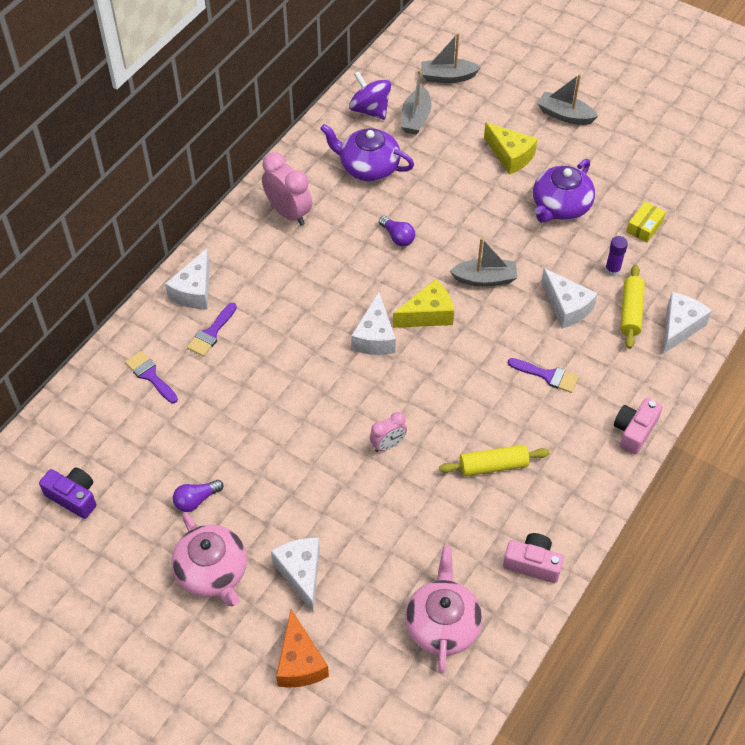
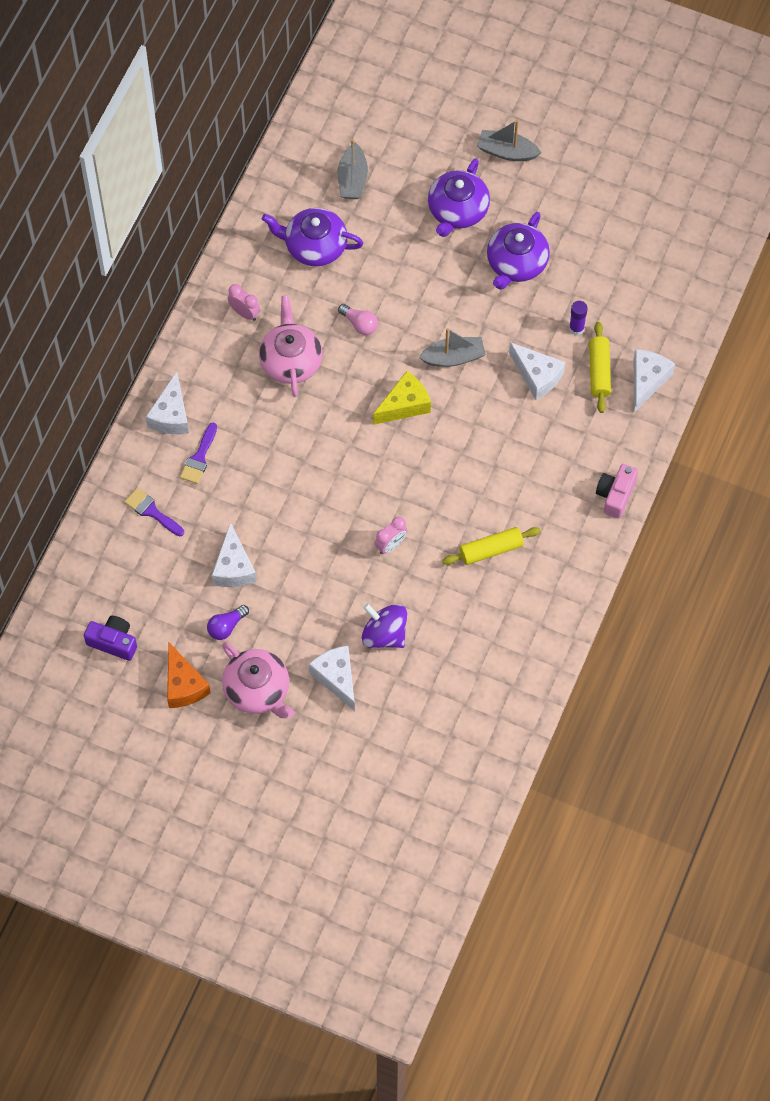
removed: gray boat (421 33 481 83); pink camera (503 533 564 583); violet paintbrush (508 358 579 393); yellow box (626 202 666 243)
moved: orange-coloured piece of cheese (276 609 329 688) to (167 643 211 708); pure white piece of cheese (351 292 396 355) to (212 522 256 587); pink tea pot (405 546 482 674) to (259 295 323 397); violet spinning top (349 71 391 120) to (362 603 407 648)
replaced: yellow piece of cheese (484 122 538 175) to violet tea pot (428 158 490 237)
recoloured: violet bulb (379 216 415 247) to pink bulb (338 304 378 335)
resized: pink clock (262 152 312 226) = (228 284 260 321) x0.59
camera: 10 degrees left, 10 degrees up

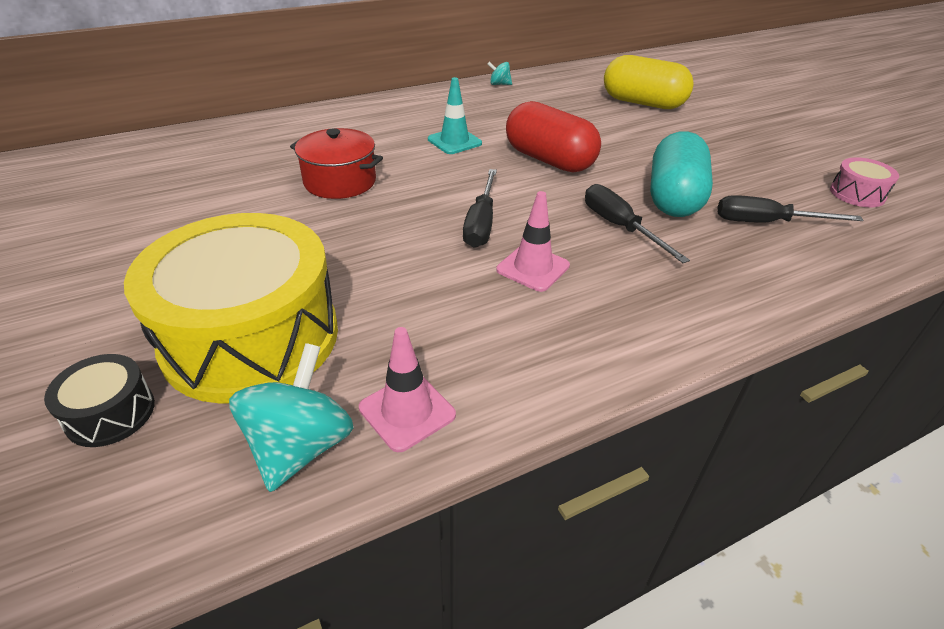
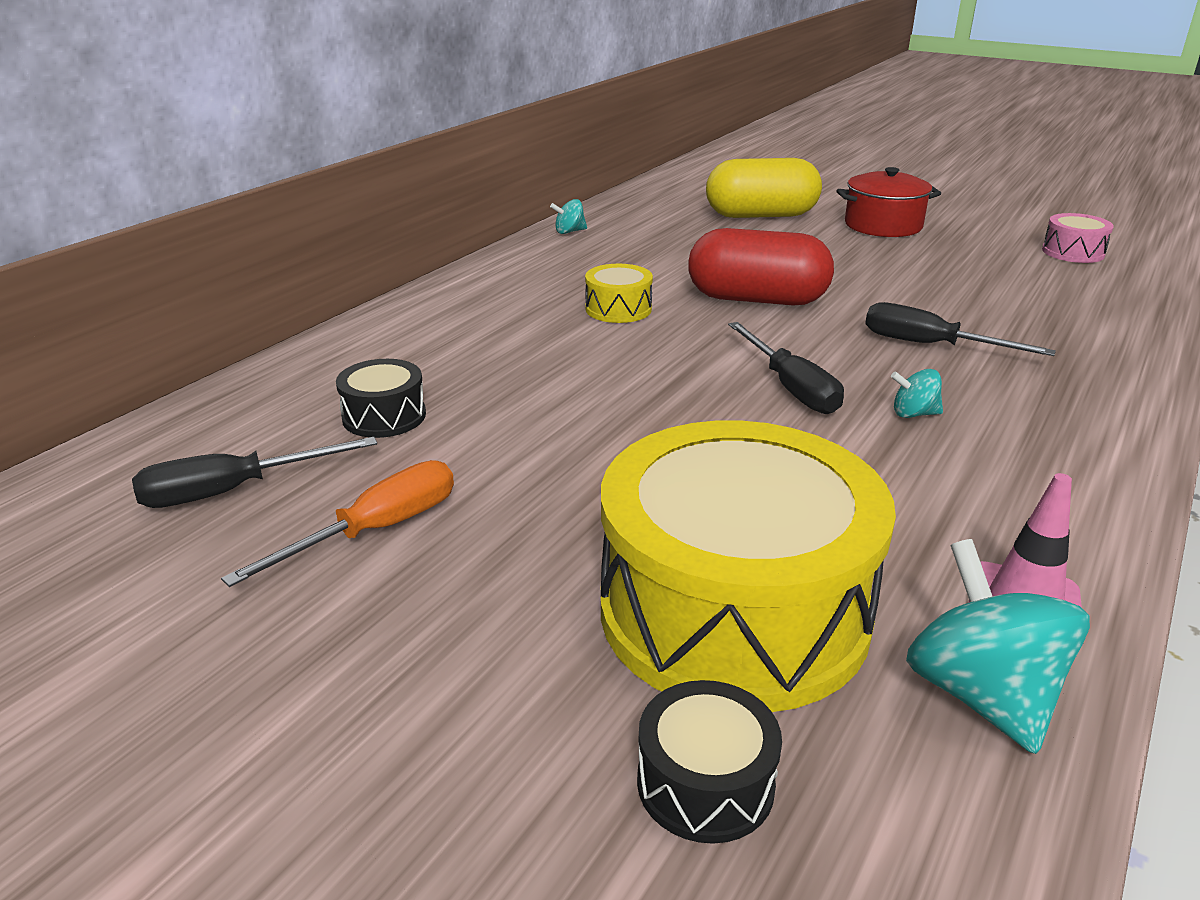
removed: turquoise pill shape (650 131 713 217)
added: orange-coloured screwdriver (221 460 454 587); black drum (336 359 426 438)
moved: black screwdriver (718 195 863 223) to (132 437 377 508); red stockpot (290 128 383 199) to (836 167 941 237)
replaced: turquoise safety cone (428 77 482 154) to yellow drum (585 264 653 323); pink safety cone (496 191 570 292) to turquoise spinning top (891 369 943 418)
camera: 30 degrees left, 10 degrees down

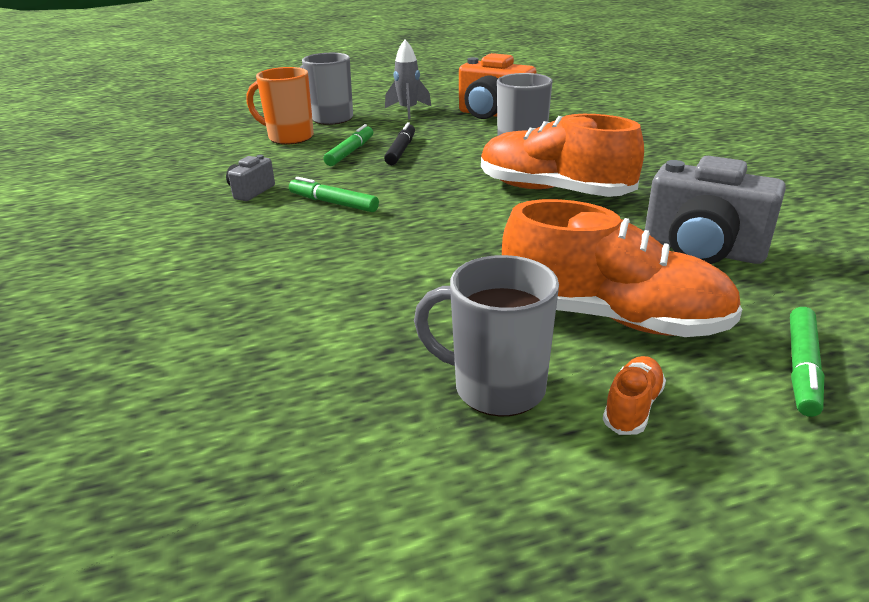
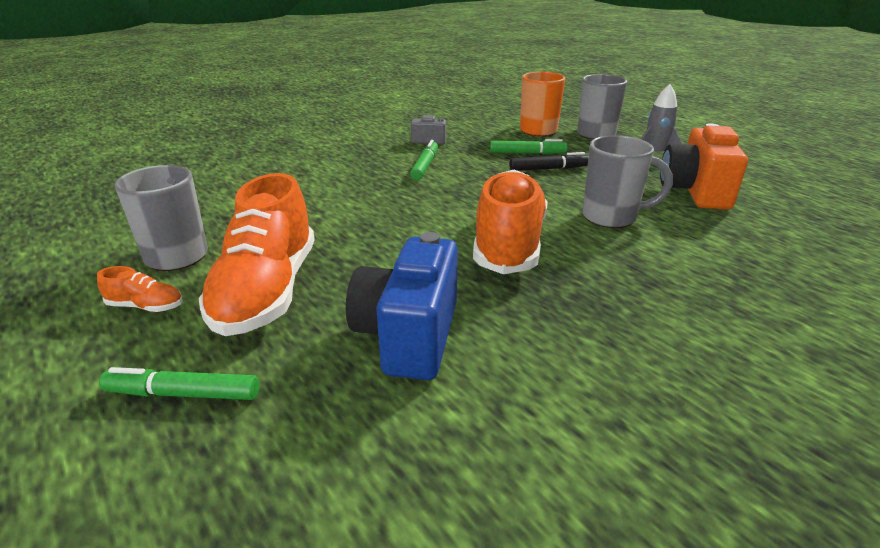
recoloured: gray camera (645 156 786 264) to cobalt camera (346 232 458 380)
camera: 70 degrees right, 0 degrees up

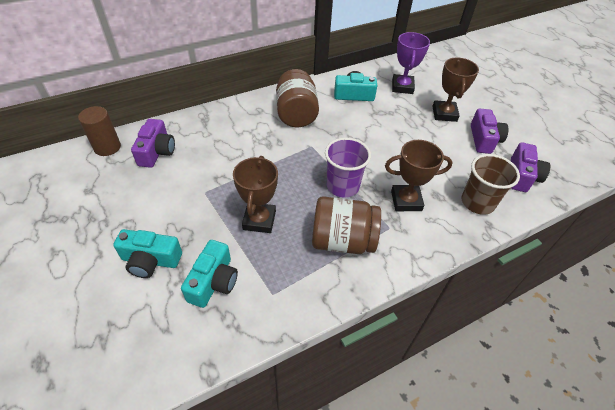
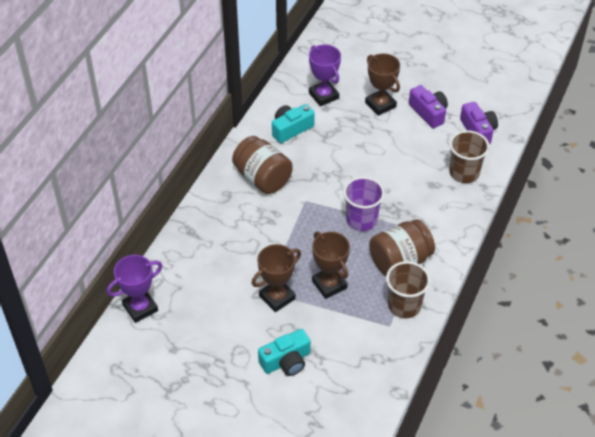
removed: violet camera (131 119 175 168); turquoise camera (181 240 238 308)
added: dark brown tumbler (386 261 430 318)
moved: dark brown prize cup (385 140 453 211) to (252 244 301 312)
replaced: dark brown cylinder (78 106 121 156) to violet prize cup (107 255 162 323)
camera: 35 degrees left, 0 degrees up

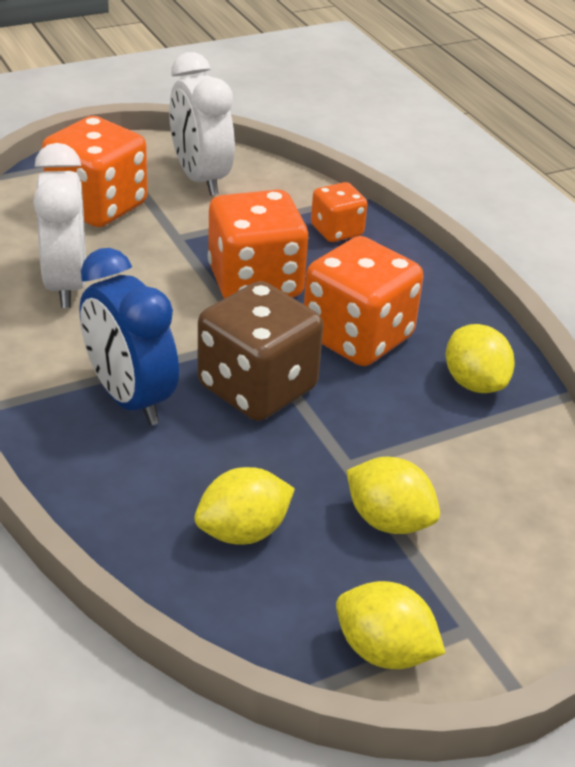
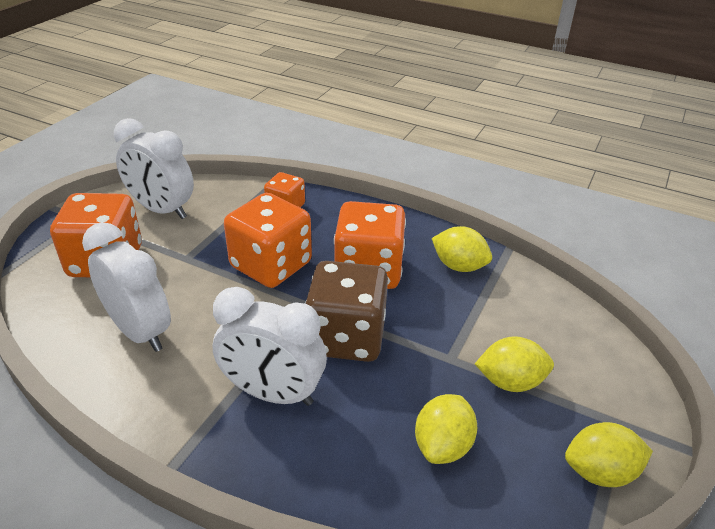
recoloured: cobalt clock (80 248 179 425) to pure white clock (213 287 327 406)
camera: 35 degrees left, 0 degrees up

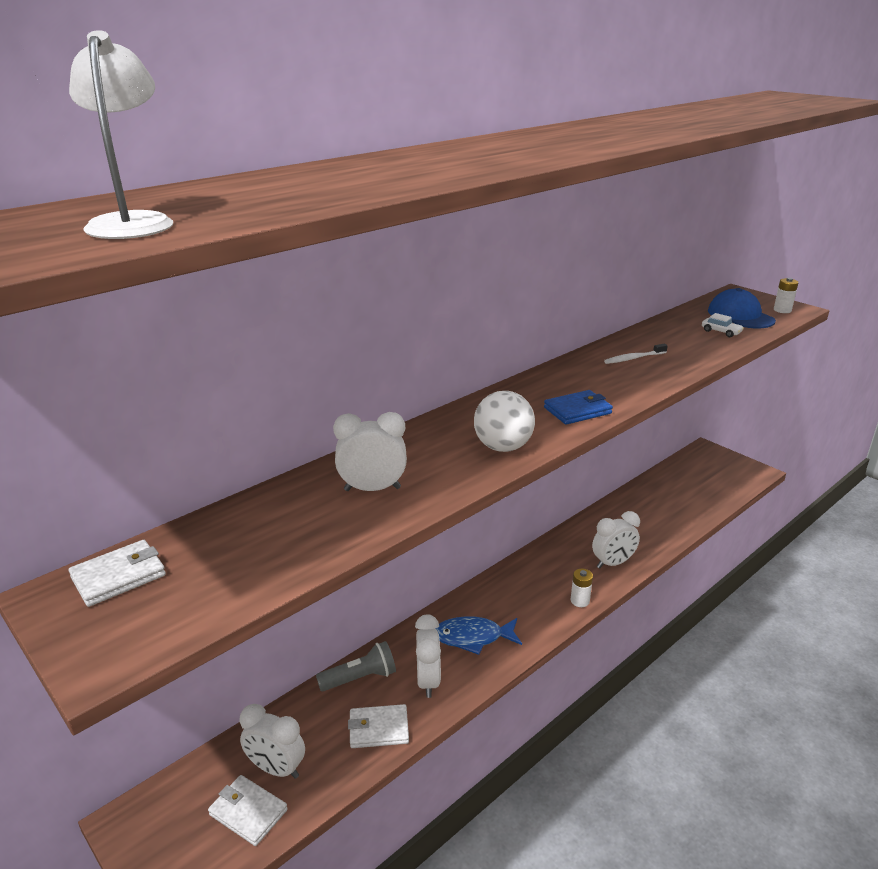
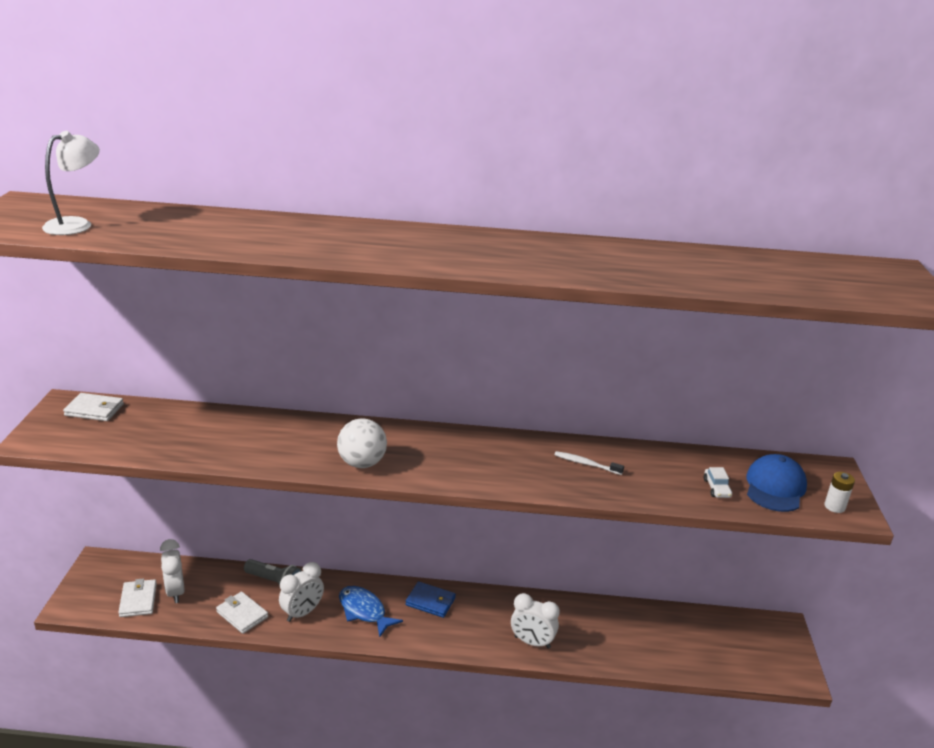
removed: pure white clock (333 412 407 491); pure white battery (571 569 593 607)
moved: cobalt card wallet (544 390 613 425) to (406 581 456 618)
camera: 45 degrees right, 0 degrees up

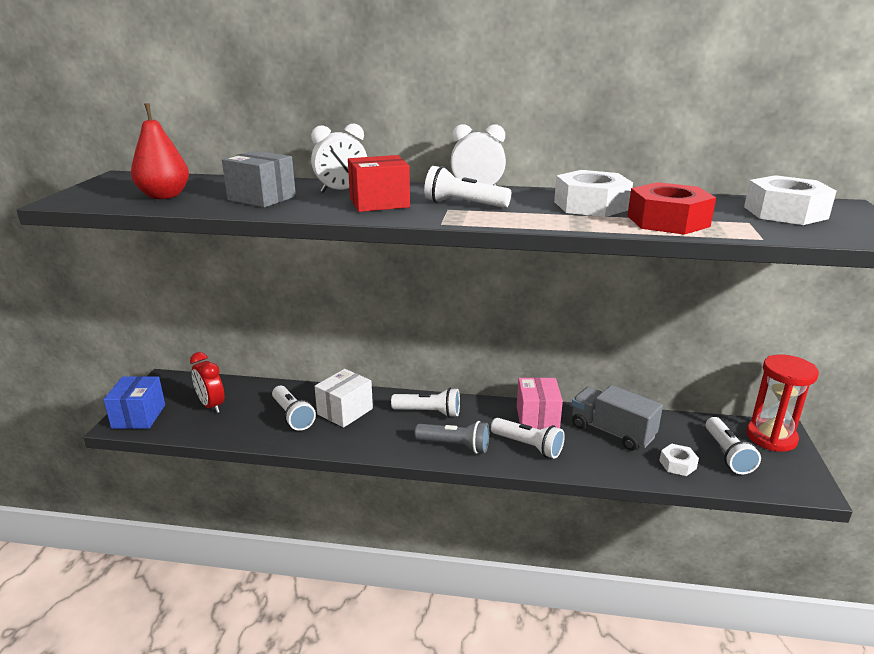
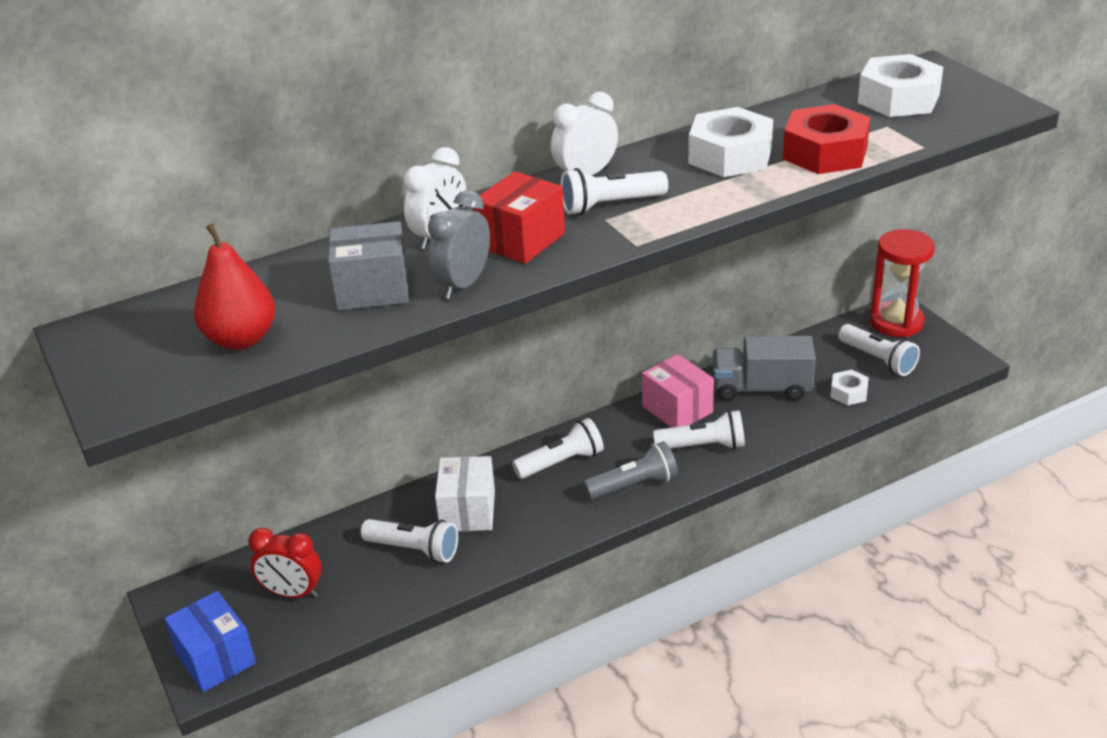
added: gray clock (428 190 490 299)
camera: 35 degrees left, 10 degrees up

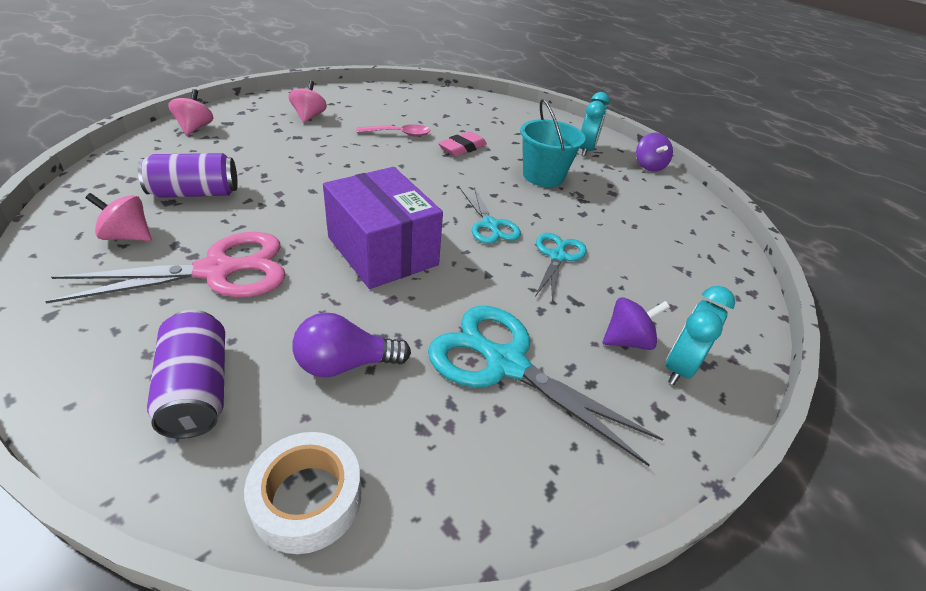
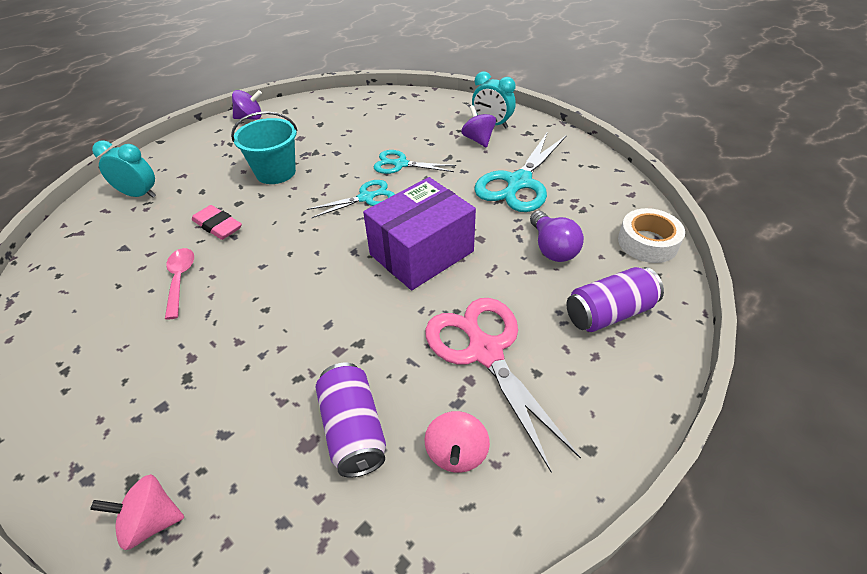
removed: pink spinning top (289 81 327 123)
moved: turquoise clock (580 92 610 157) to (92 140 156 198)
camera: 90 degrees left, 5 degrees up

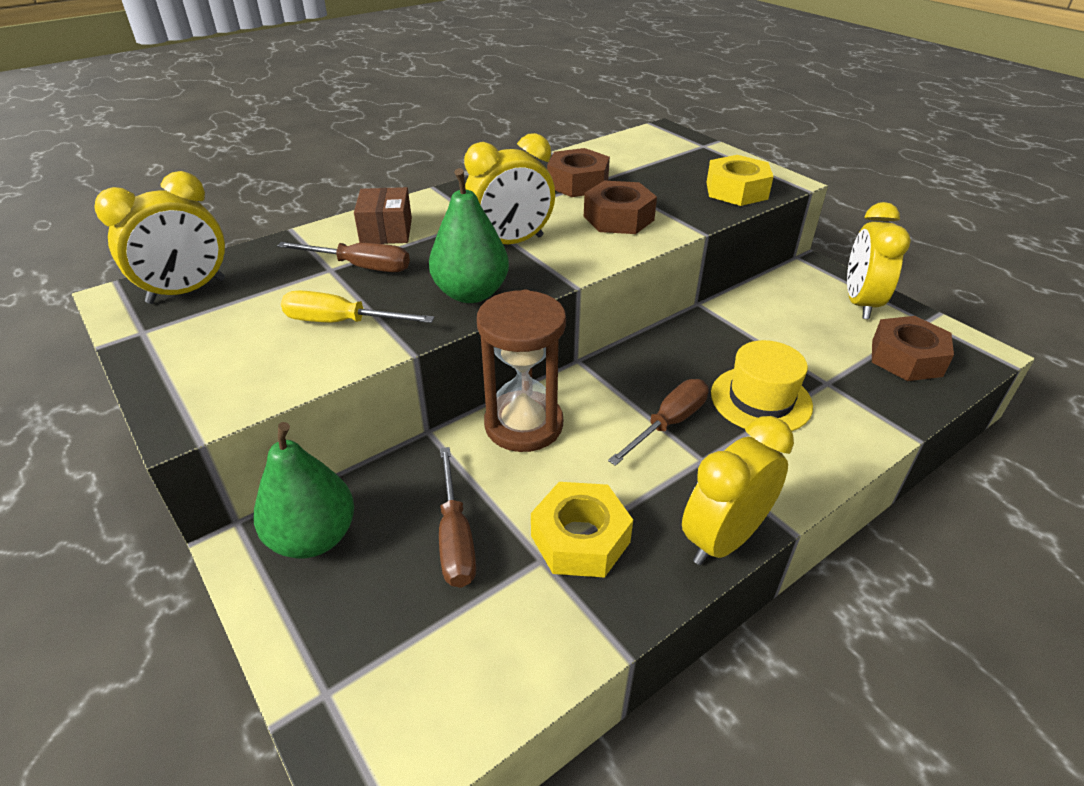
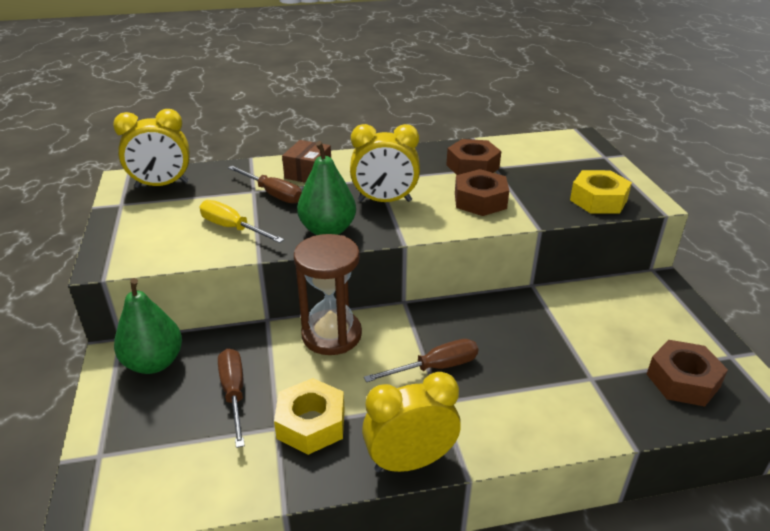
removed: yellow tall hat (711 340 813 431); yellow clock (847 202 911 319)
turned: dark brown screwdriver (439 447 476 588) = (218 348 245 448) 150 degrees clockwise
camera: 25 degrees right, 5 degrees down

